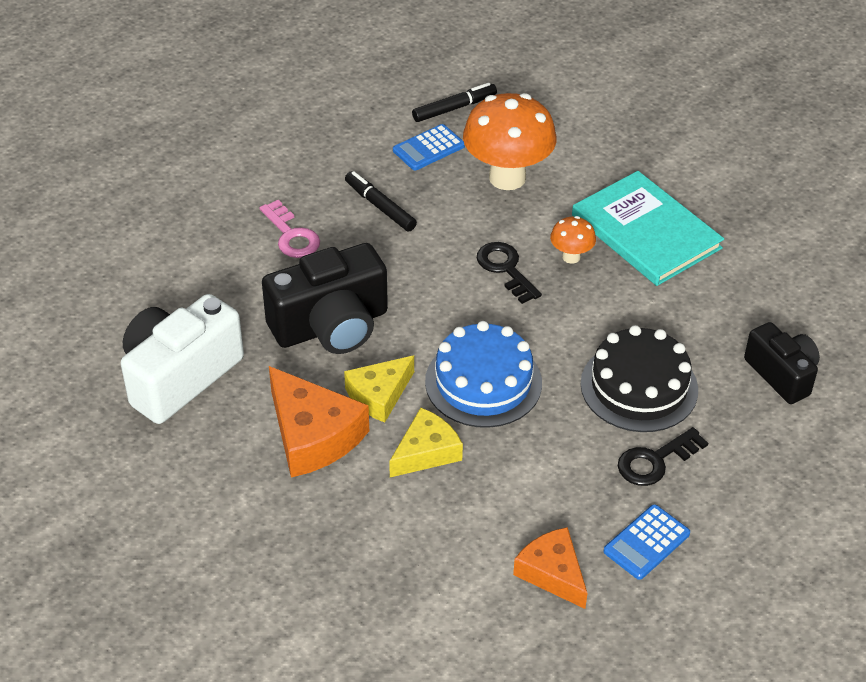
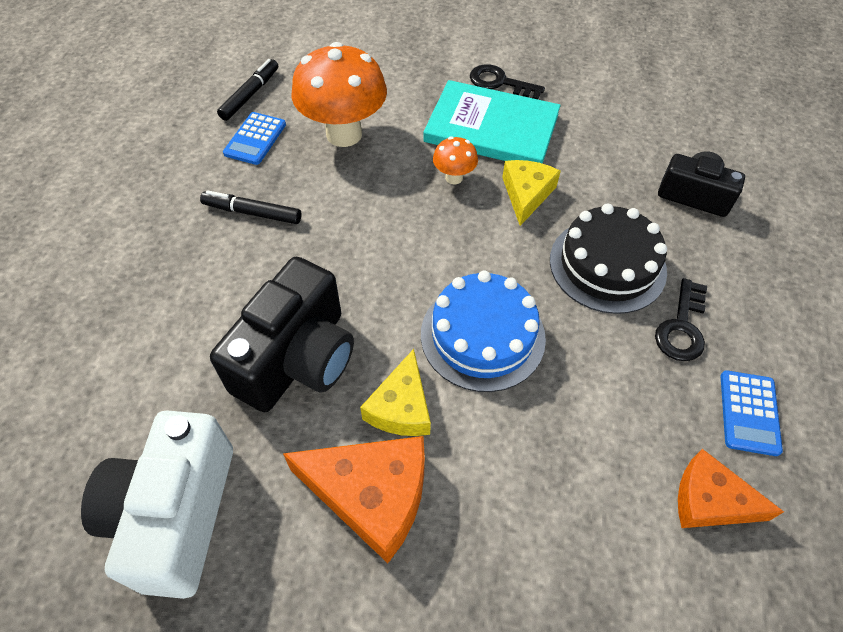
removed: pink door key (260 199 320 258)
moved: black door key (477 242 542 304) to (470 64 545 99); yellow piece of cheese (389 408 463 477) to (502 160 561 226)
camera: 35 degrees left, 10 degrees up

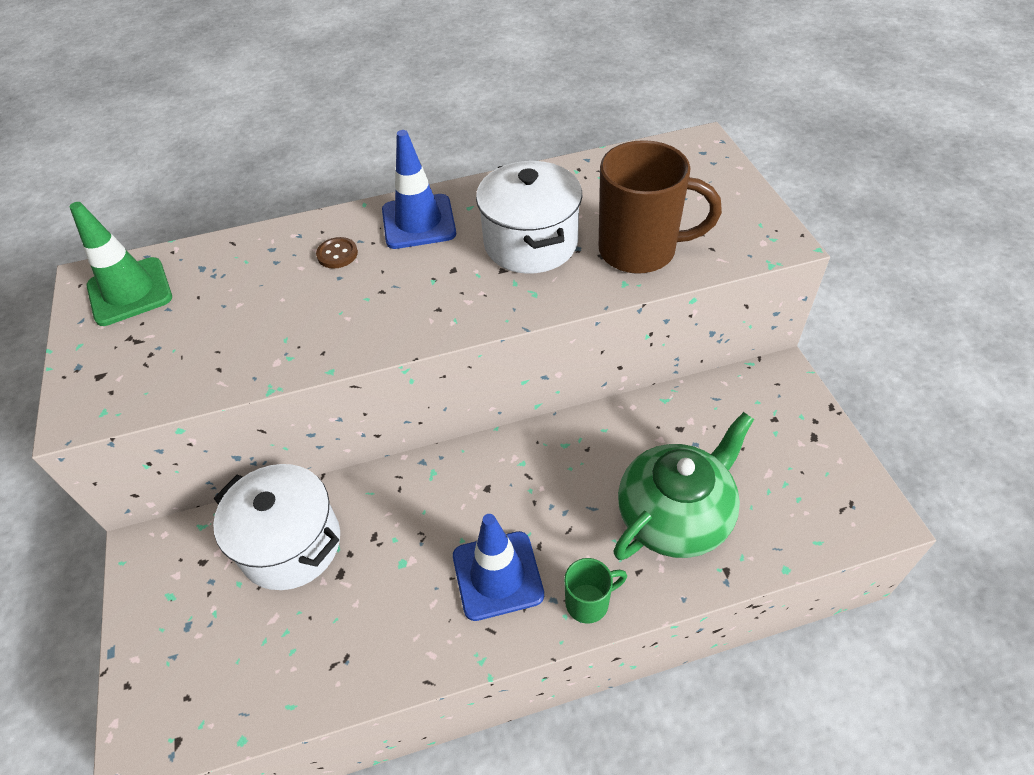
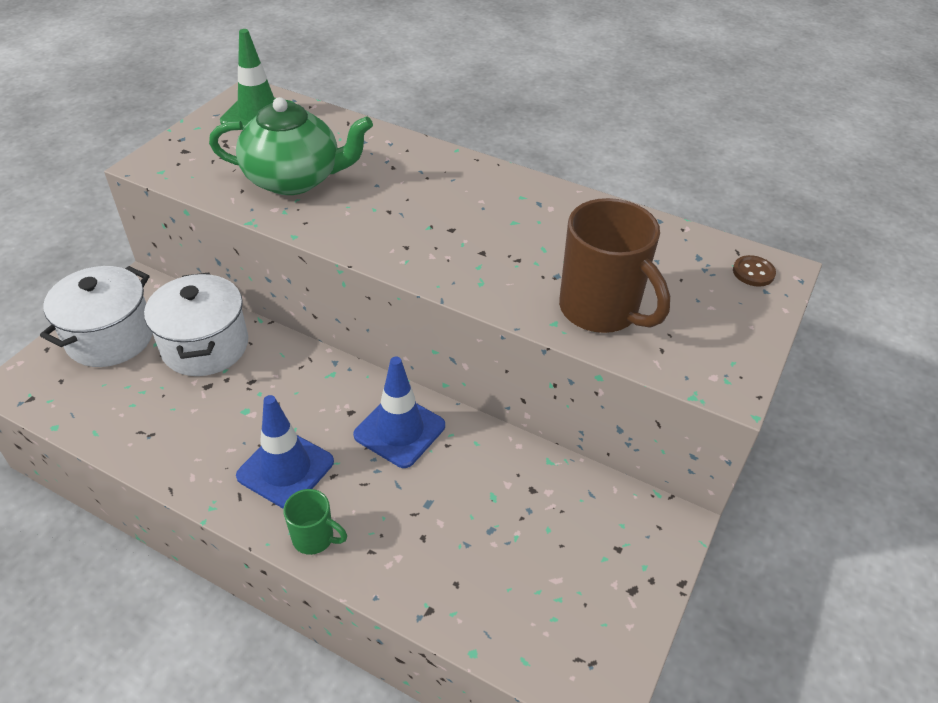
moved: pure white stockpot (476 161 582 274) to (40 266 153 367); leaf-green tea pot (613 412 754 560) to (209 97 373 195); cobalt safety cone (382 130 456 249) to (353 357 445 468); dark brown sewing button (316 237 358 268) to (733 255 776 287)
camera: 40 degrees right, 5 degrees down

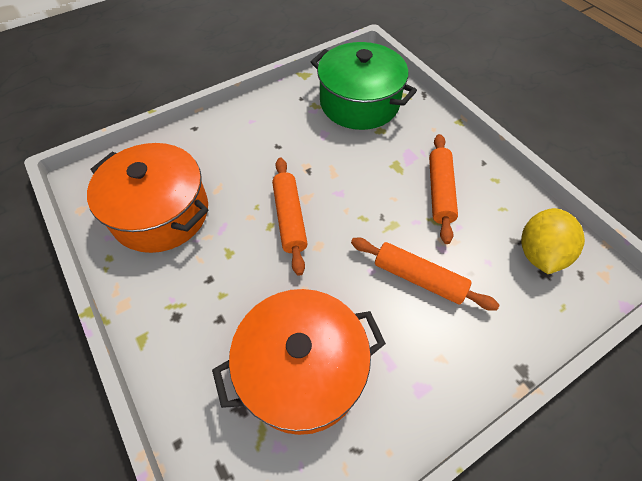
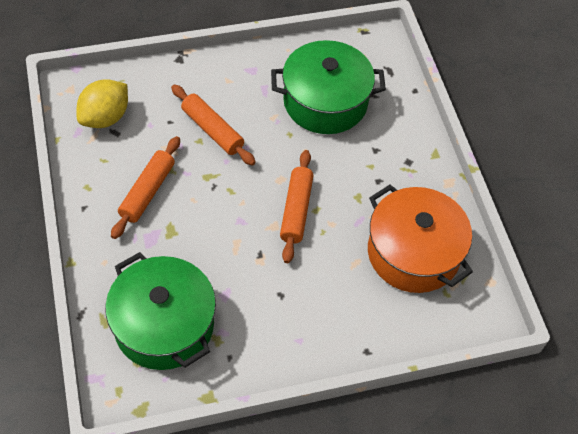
recoloured: orange-coloured stockpot (212 289 386 435) to leaf-green stockpot (271 40 386 134)
camera: 165 degrees left, 0 degrees up

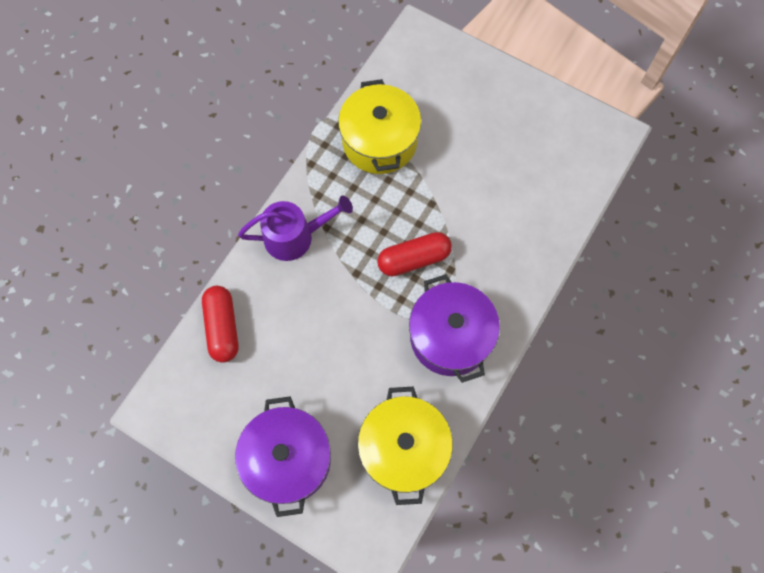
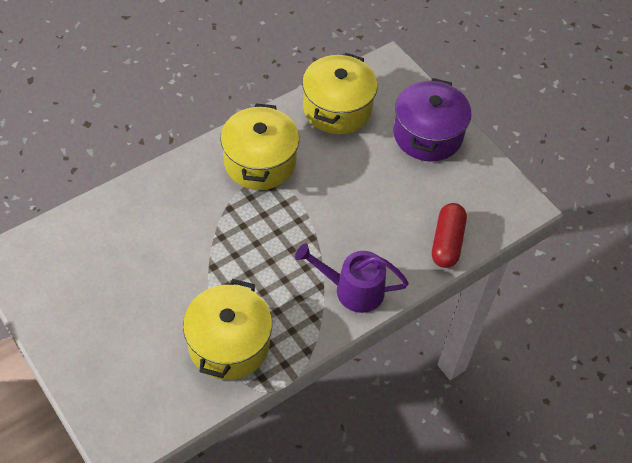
removed: red pill shape (377 232 452 276)
recoloured: violet stockpot (409 274 500 383) to yellow stockpot (221 104 299 190)
camera: 160 degrees left, 15 degrees down

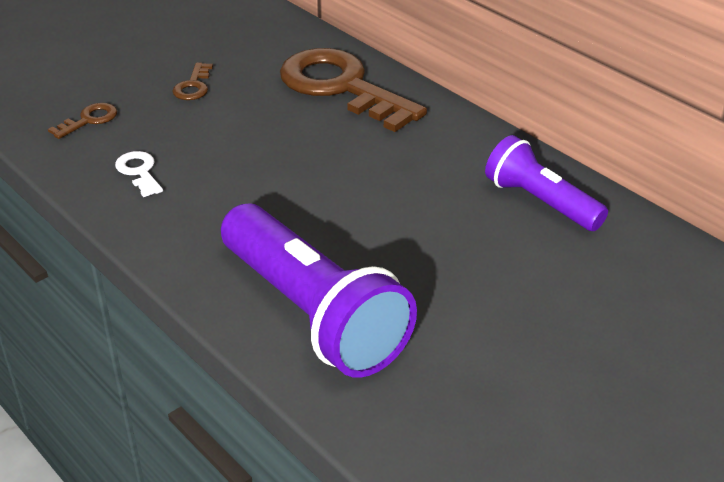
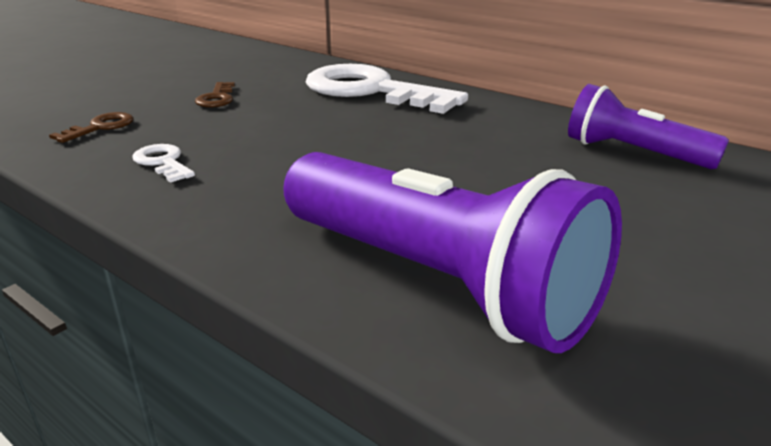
recoloured: dark brown door key (280 48 427 132) to pure white door key (305 64 468 114)
camera: 10 degrees left, 10 degrees down

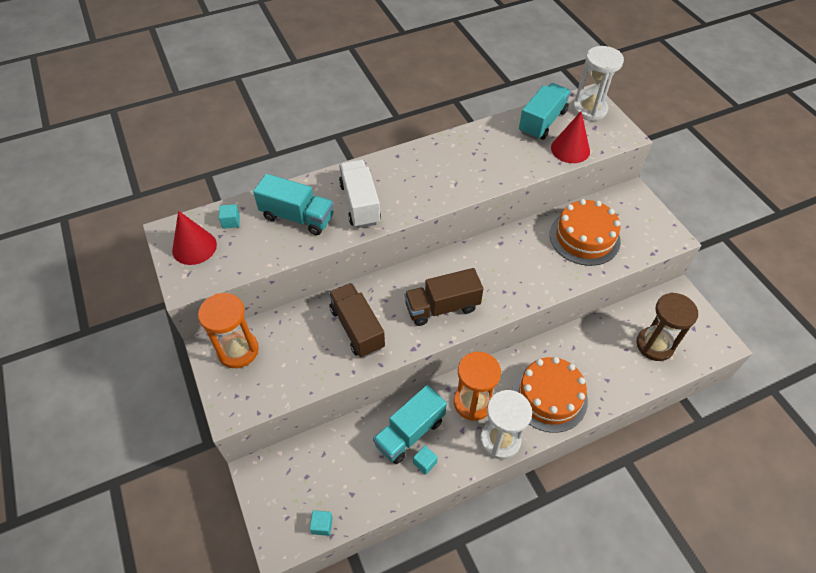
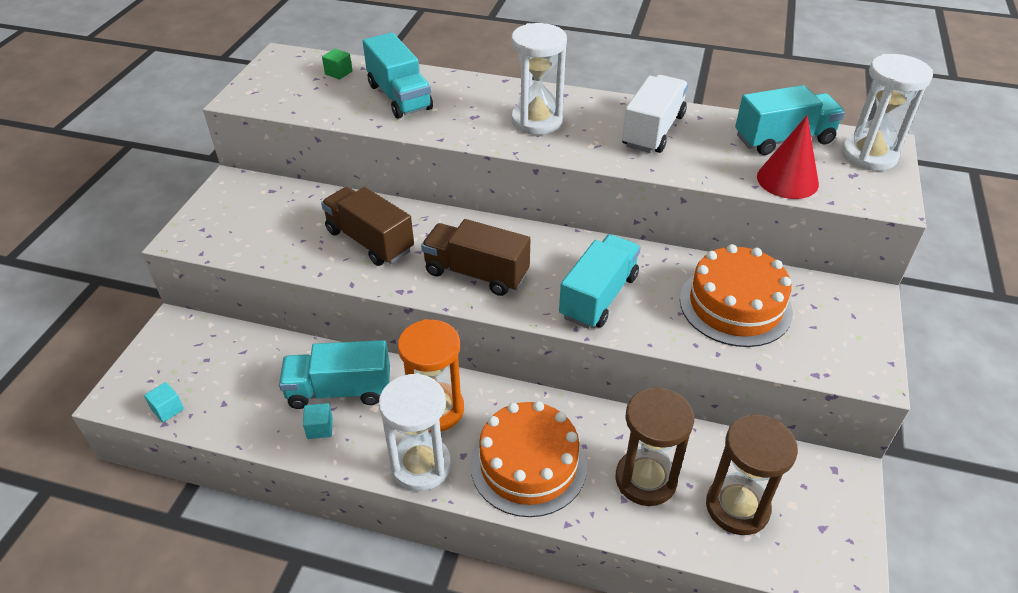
removed: red cone (172 211 217 265); orange-coloured hourglass (198 293 259 368)
added: pure white hourglass (511 23 567 135); turquoise truck (559 234 641 329); dark brown hourglass (615 387 694 506)
moved: pure white truck (339 160 381 228) to (622 75 688 153)
recoloured: turquoise cube (219 204 240 229) to leaf-green cube (322 49 352 80)
turned: dark brown truck (329 283 385 358) = (321 187 414 266) 60 degrees counterclockwise
camera: 40 degrees right, 10 degrees down

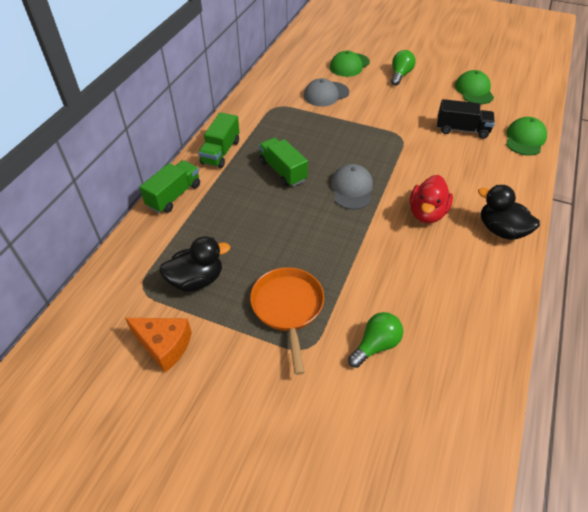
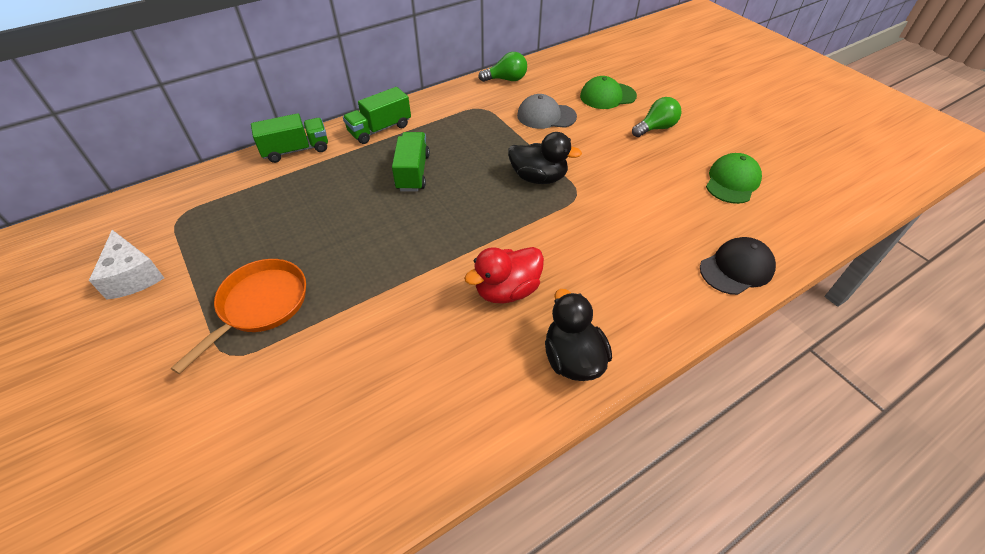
removed: gray cap (331 164 373 210); black truck (437 99 495 139)
moved: leaf-green bulb (348 312 403 368) to (478 52 527 82); black toy duck (159 236 230 292) to (508 132 582 184)
recoloured: orange-coloured piece of cheese (125 318 192 373) to pure white piece of cheese (89 230 164 300); leaf-green cap (506 117 547 156) to black cap (700 237 776 295)
camera: 35 degrees right, 0 degrees up

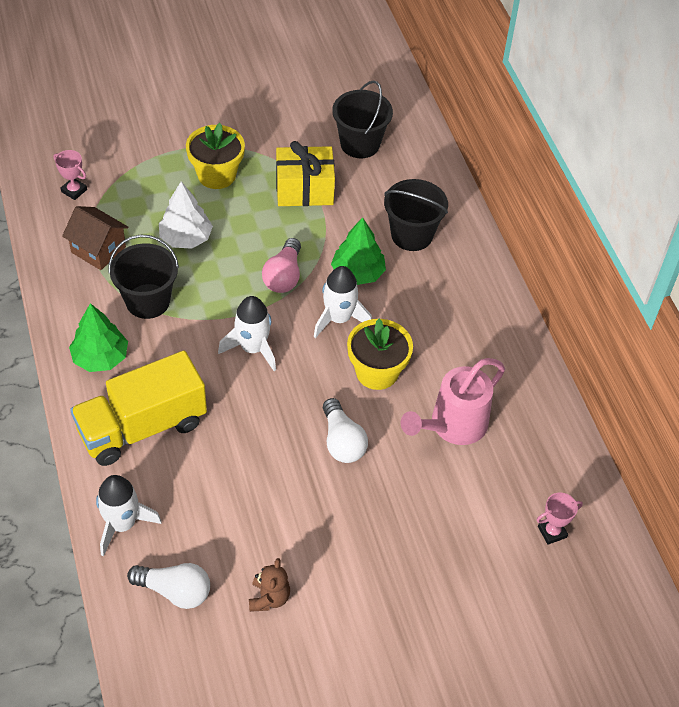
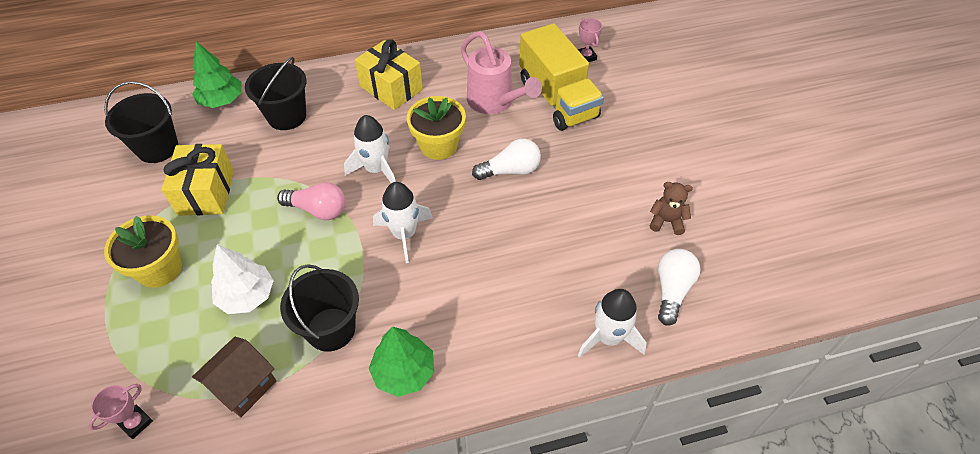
added: yellow gift (355 39 423 110)
moved: leaf-green fir tree (331 217 386 285) to (192 42 242 108); yellow truck (70 351 207 466) to (519 23 604 131)
camera: 85 degrees left, 0 degrees up

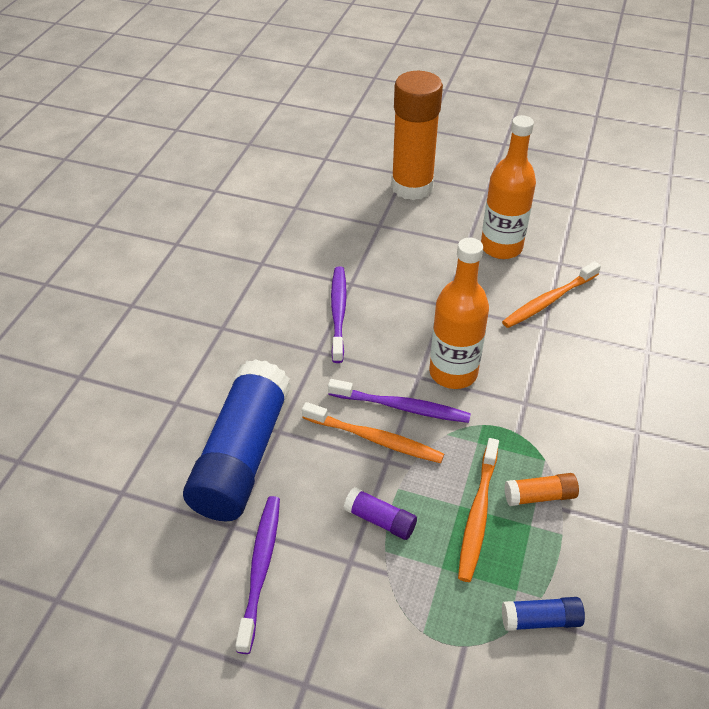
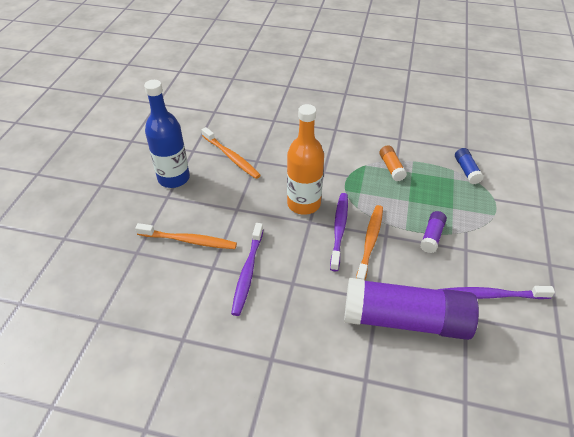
removed: orange-coloured stick of glue (391 71 443 200)
moved: orange-coloured tooth brush (458 438 499 582) to (135 223 237 249)
recoloured: orange-coloured drink bottle (481 115 536 259) to cobalt drink bottle (144 80 190 188); cobalt stick of glue (183 359 291 521) to violet stick of glue (344 278 479 340)
turned: violet tooth brush (331 266 347 363) = (231 223 263 316) 75 degrees counterclockwise
camera: 95 degrees left, 0 degrees up

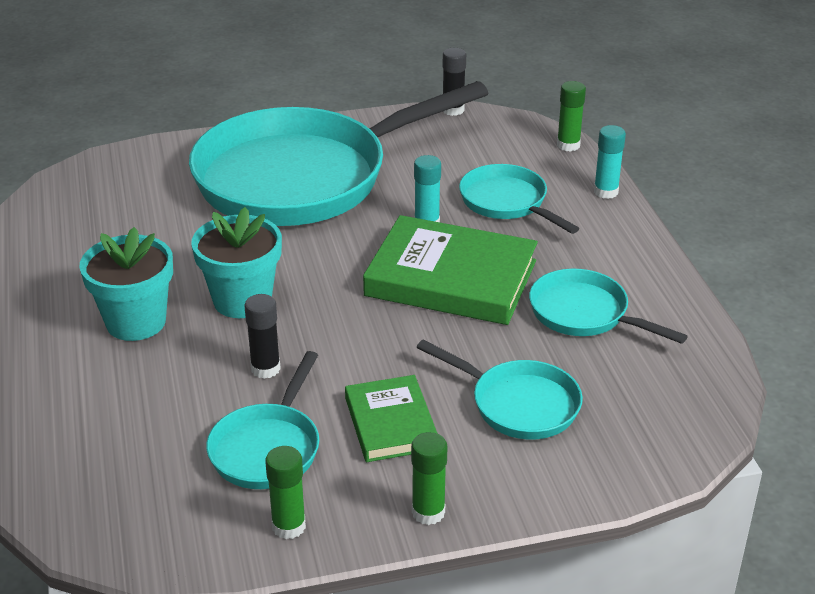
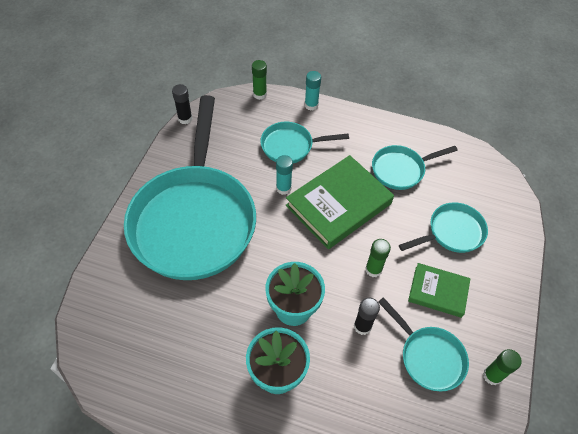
moved: leaf-green stick of glue (411 432 448 525) to (365 239 391 277)
camera: 60 degrees left, 20 degrees up

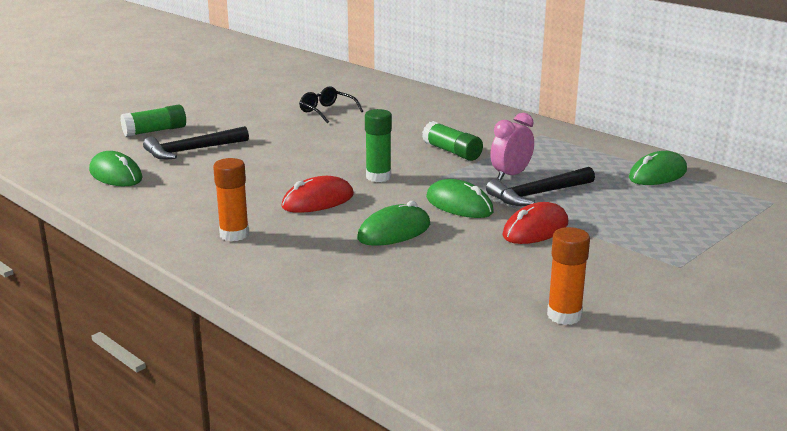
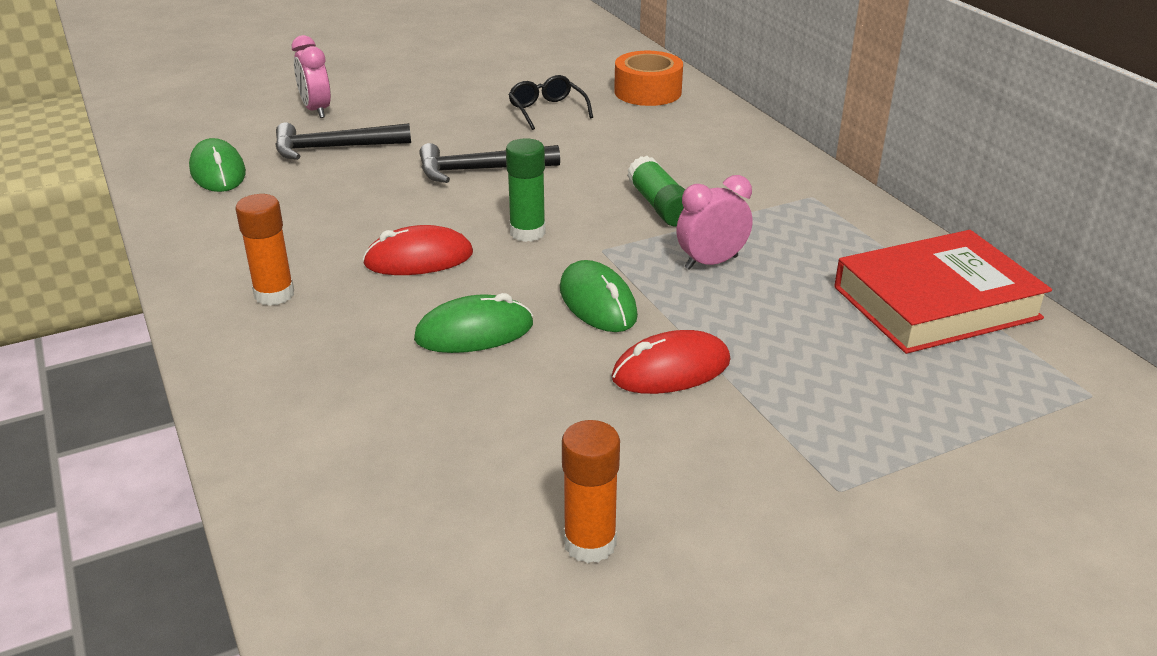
added: orange-coloured sticky tape (614 51 683 106)
moved: black claw hammer (486 167 595 206) to (419 143 560 183)
replaced: leaf-green stick of glue (120 105 186 137) to pink clock (292 35 331 118); leaf-green PC mouse (629 151 687 185) to red hardback (834 230 1052 354)
camera: 20 degrees right, 10 degrees up

